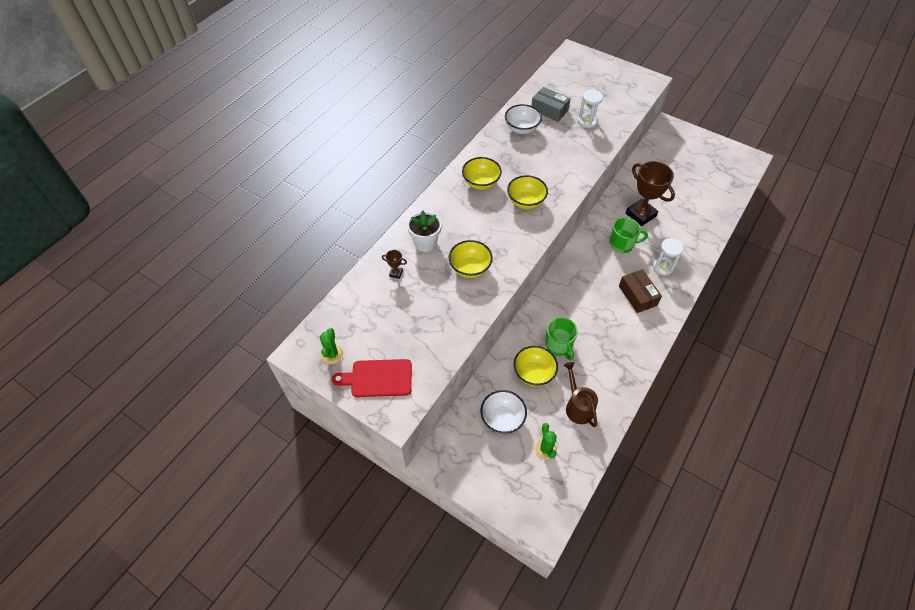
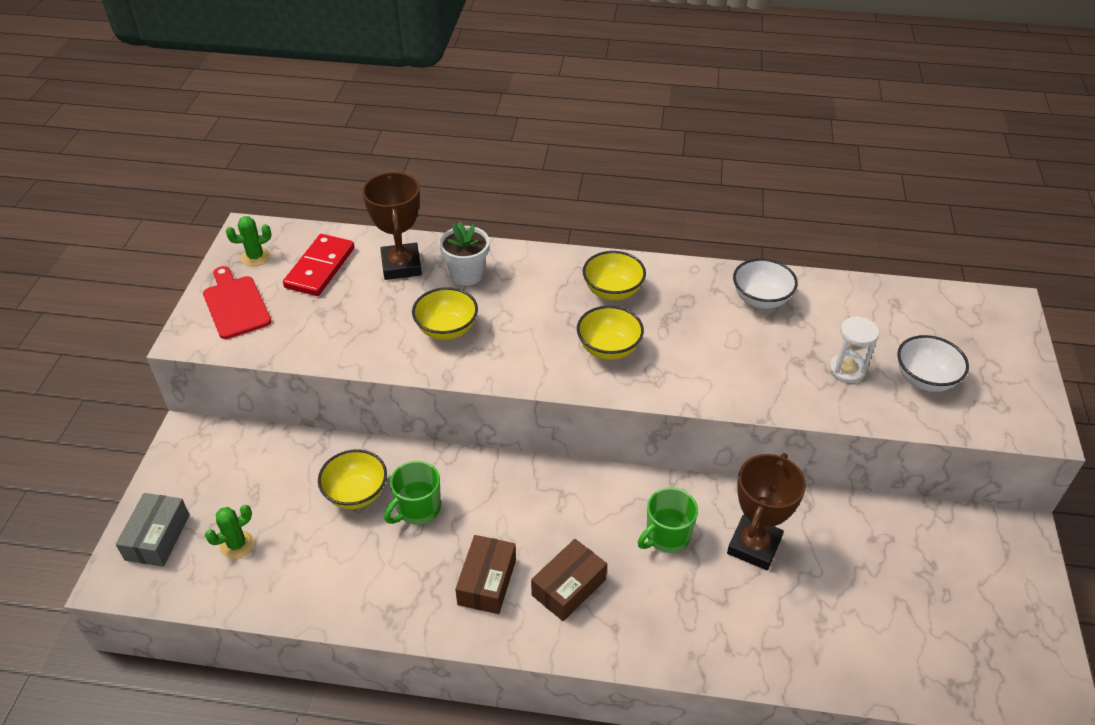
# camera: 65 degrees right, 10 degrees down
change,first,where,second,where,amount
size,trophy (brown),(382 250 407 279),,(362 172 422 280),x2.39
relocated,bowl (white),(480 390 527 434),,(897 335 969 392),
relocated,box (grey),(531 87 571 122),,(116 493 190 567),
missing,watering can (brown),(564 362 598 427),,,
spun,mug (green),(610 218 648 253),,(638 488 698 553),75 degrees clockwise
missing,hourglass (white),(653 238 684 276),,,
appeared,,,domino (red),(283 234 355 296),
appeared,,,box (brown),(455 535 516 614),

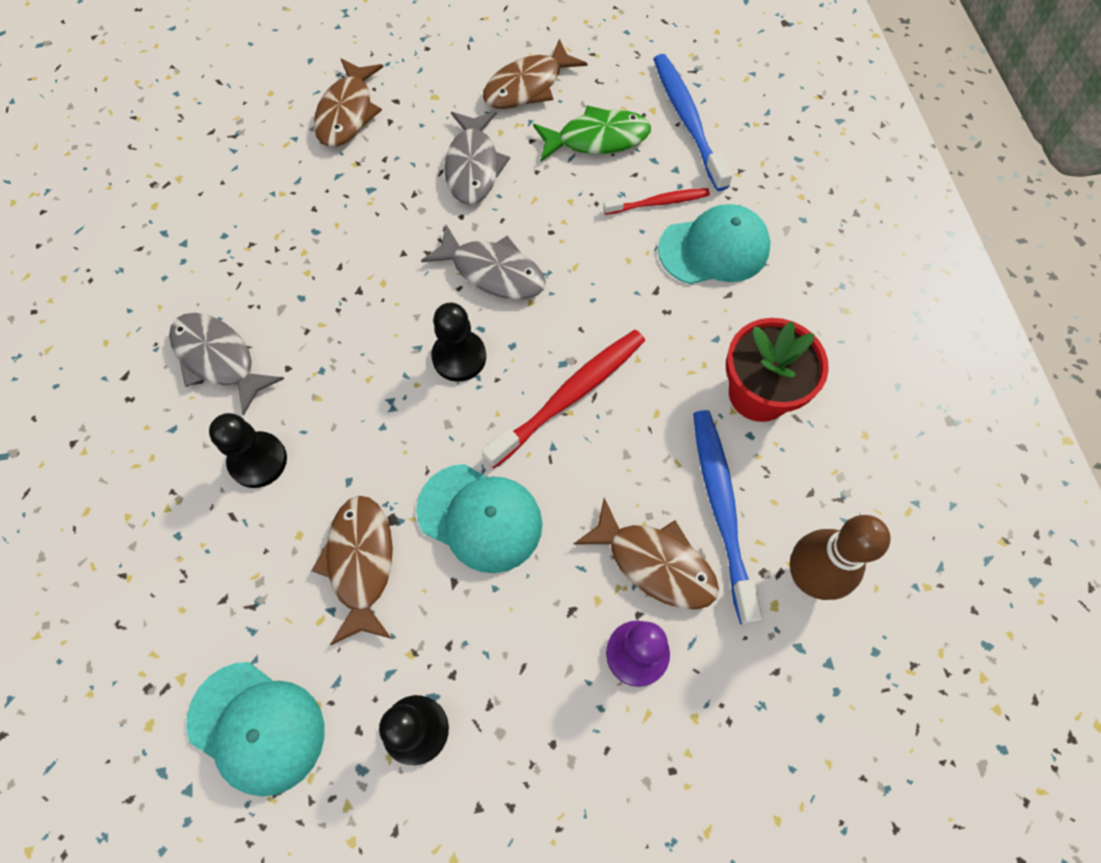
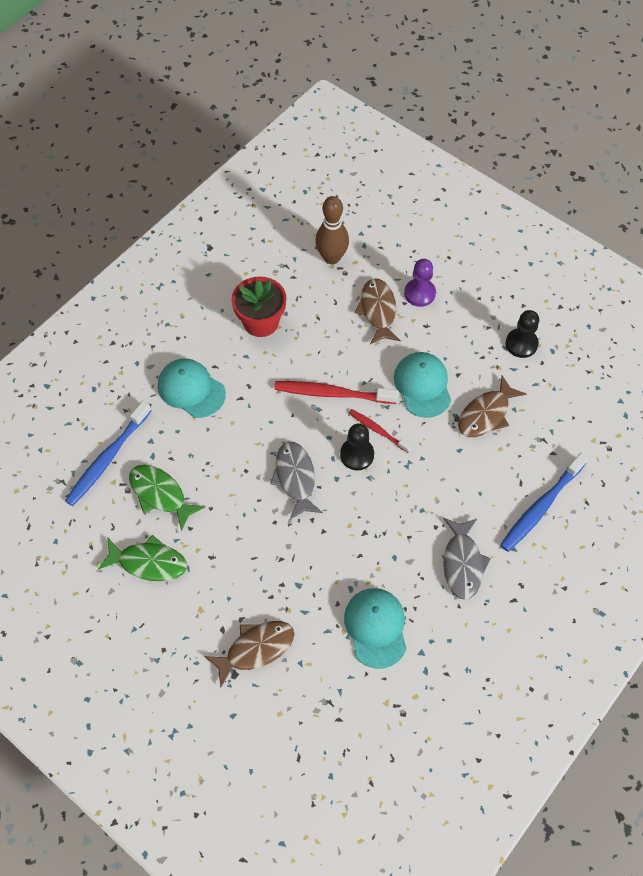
# camera: 130 degrees left, 5 degrees down
change,first,where,second,where,amount
relocated,cap (turquoise),(186 662 325 796),,(344 588 406 669),
missing,pawn (black),(209 413 287 488),,,
missing,fish (grey),(444 112 510 205),,,
colour,fish (brown),(483 38 587 109),fish (green),(98 535 187 581),
relocated,toothbrush (red),(603 188 710 215),,(349 409 411 453),
relocated,toothbrush (blue),(693 410 762 624),,(500 453 588 552),

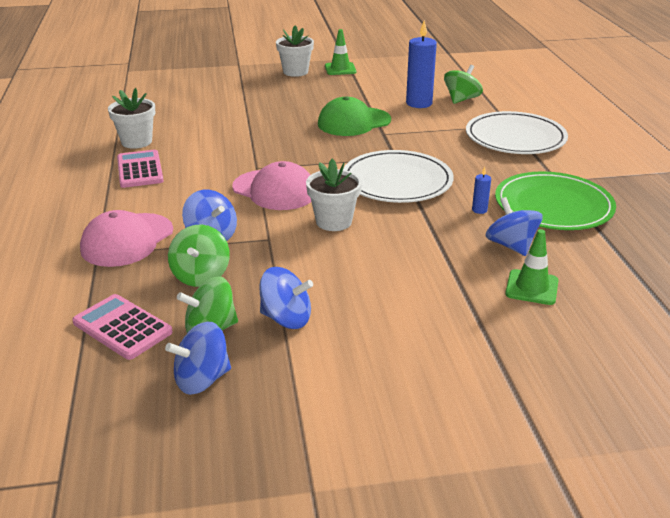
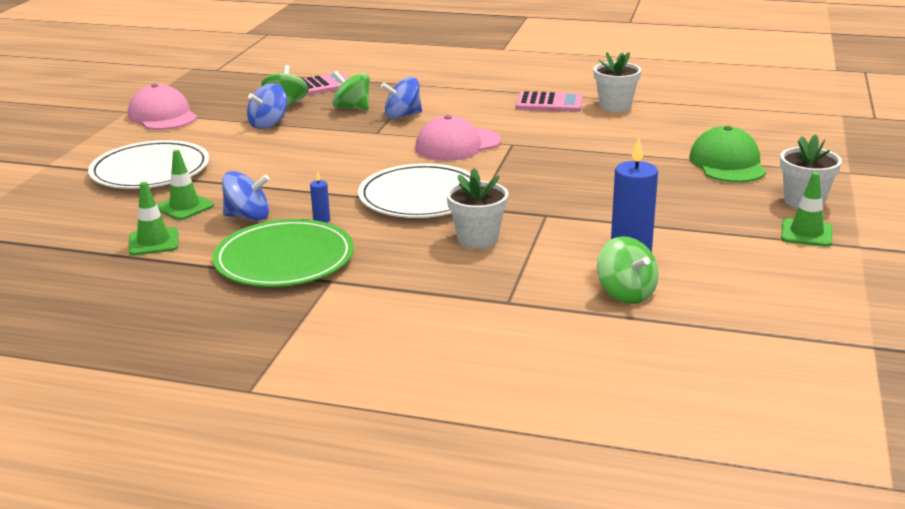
# camera: 115 degrees right, 5 degrees down
change,first,where,second,where,amount
relocated,cap (pink),(80 210 173 267),,(128 84 197 130),
missing,spinning top (blue),(165 322 231 395),,,
relocated,flower pot (white),(306 159 362 231),,(446 168 508 249),
relocated,cap (green),(318 96 391 136),,(689 126 766 183),
relocated,plate (white),(466 111 568 154),,(88 140 209 189),
appeared,,,traffic cone (green),(128 182 178 255),

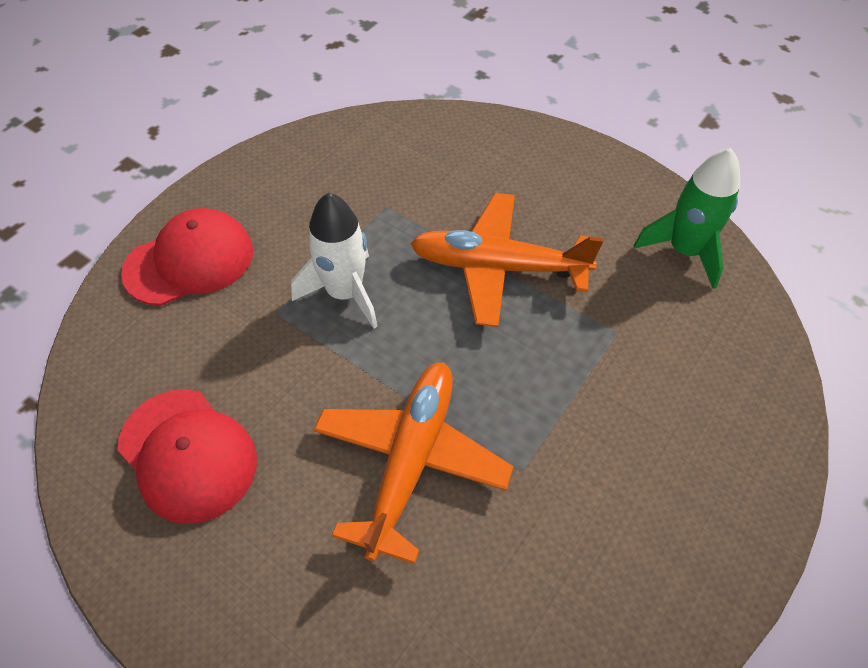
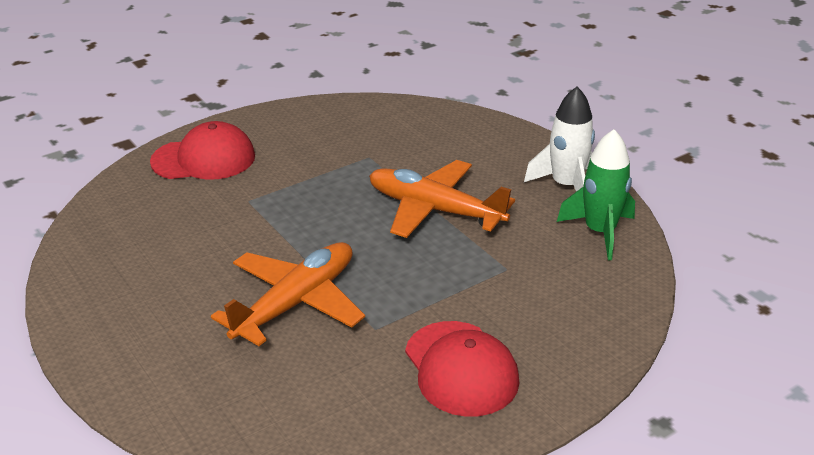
# camera: 20 degrees right, 20 degrees down
change,first,where,second,where,amount
relocated,cap (red),(117 389 257 524),,(405 321 519 417),
relocated,rocket (white),(291 193 378 329),,(524 86 595 192),

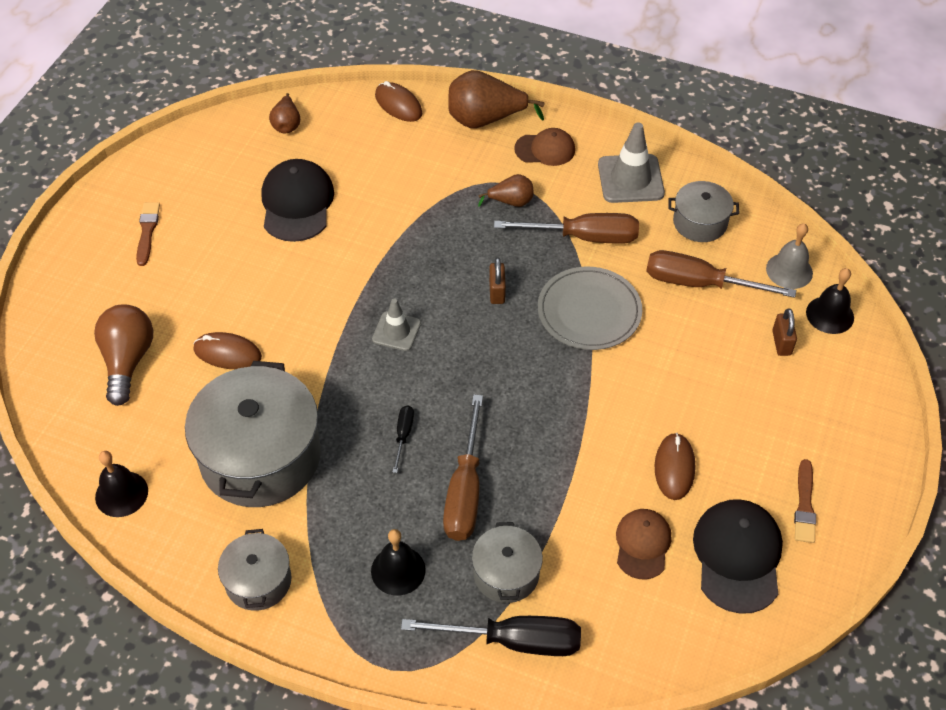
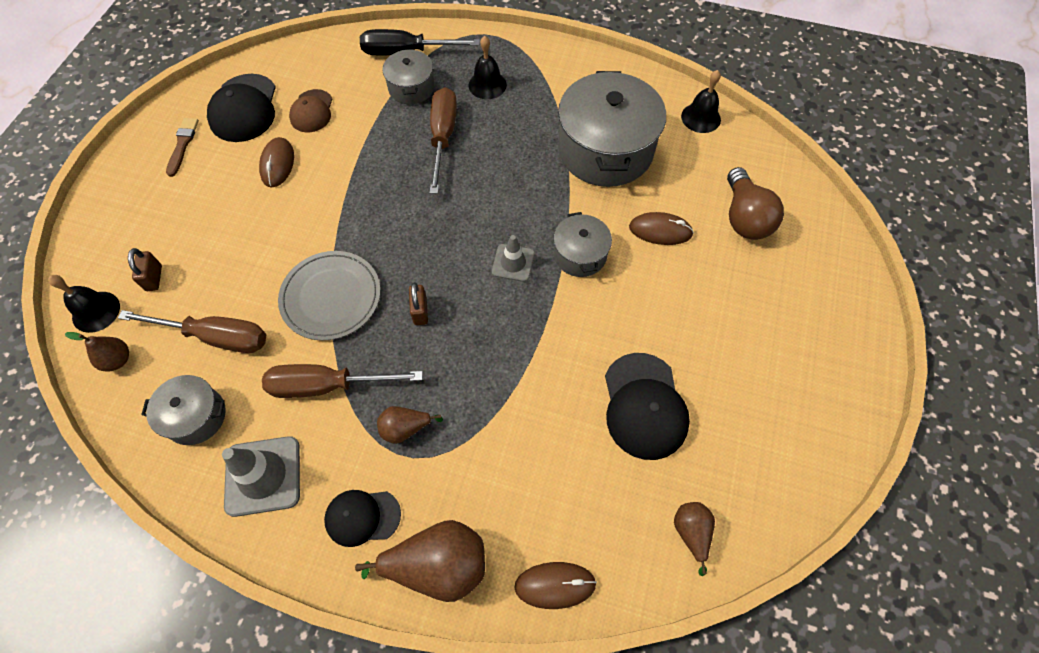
# camera: 175 degrees right, 10 degrees up
change,first,where,second,where,amount
missing,brush (brown),(136 202 160 266),,,
relocated,pot (grey),(218 529 292 611),,(553 212 612 277),
spun,mouse (brown),(375 81 422 122),,(514 562 597 609),45 degrees counterclockwise
missing,screwdriver (black),(392 406 414 473),,,
colour,cap (brown),(514 128 575 166),cap (black),(324 490 401 547),
exchanged,bell (grey),(766 223 813 289),pear (brown),(65 332 129 372),

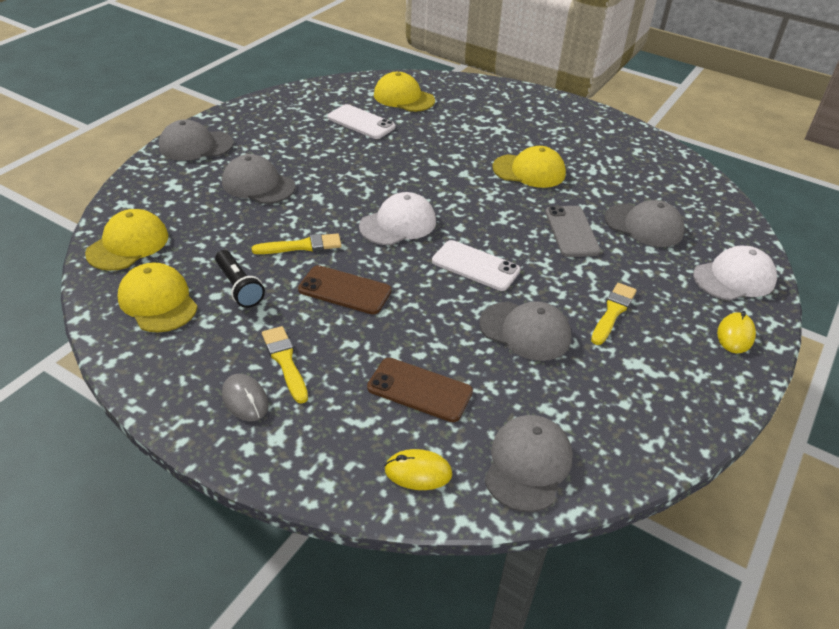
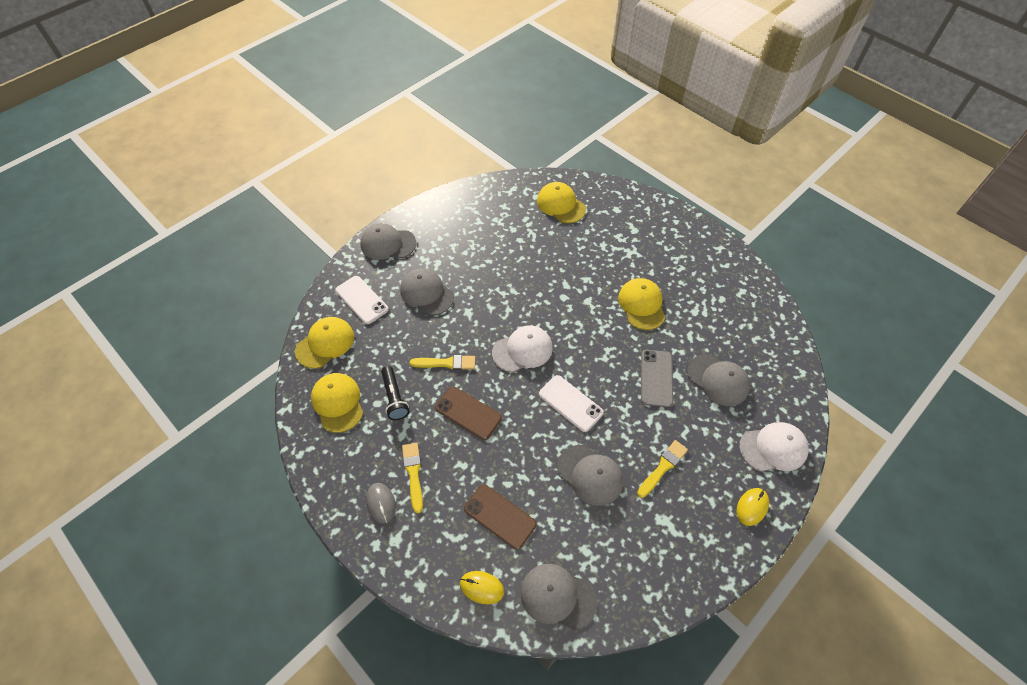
# camera: 15 degrees right, 15 degrees up
change,first,where,second,where,amount
relocated,phone (white),(327 104 396 139),,(335 276 389 324),
spun,cap (grey),(484 415 573 512),,(521 564 597 630),105 degrees counterclockwise
spun,cap (yellow),(492 146 566 188),,(618 278 665 330),120 degrees counterclockwise

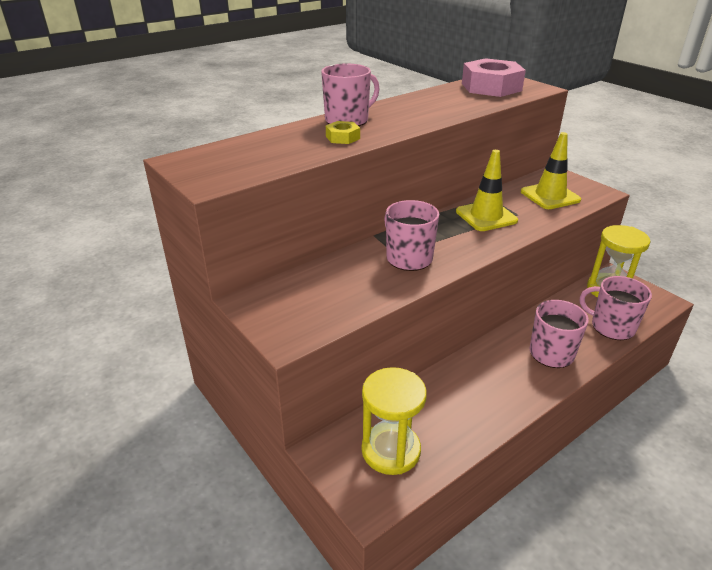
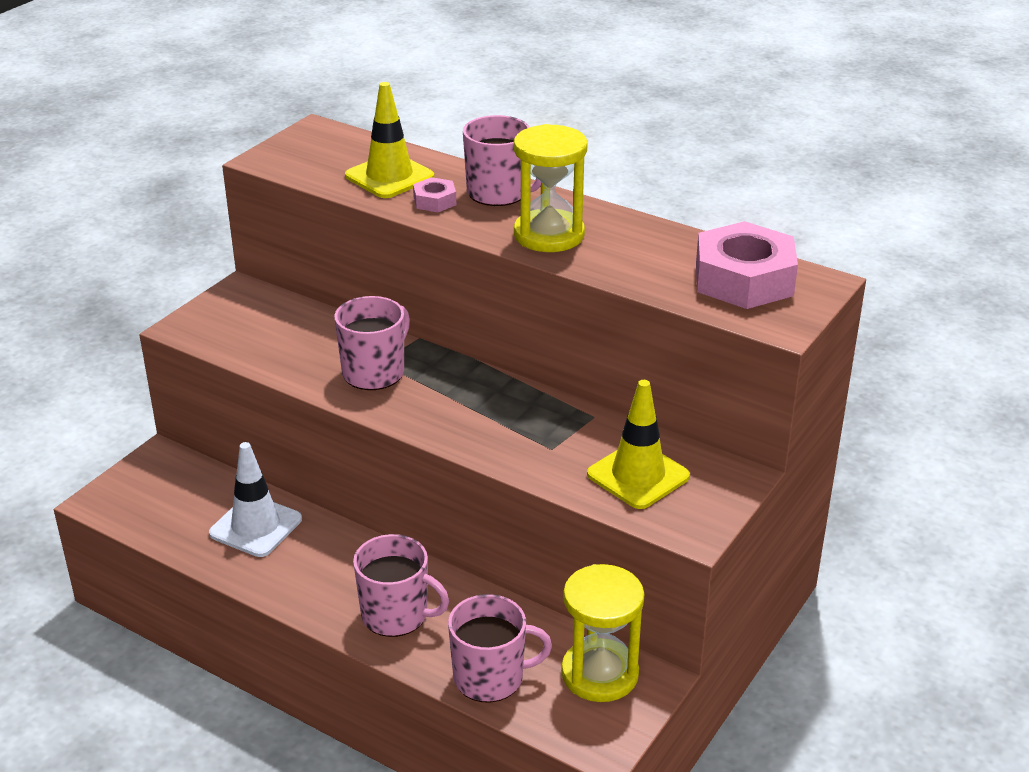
# camera: 70 degrees right, 0 degrees up
change,first,where,second,where,amount
colour,nut (yellow),(326 121 360 144),nut (pink),(413 177 456 212),
relocated,hourglass (yellow),(362 367 427 475),,(514 124 587 252),
relocated,traffic cone (yellow),(456 150 518 231),,(345 82 434 198),
spun,mug (pink),(580 276 652 340),,(448 594 552 703),75 degrees clockwise
appeared,,,traffic cone (white),(209 442 302 557),

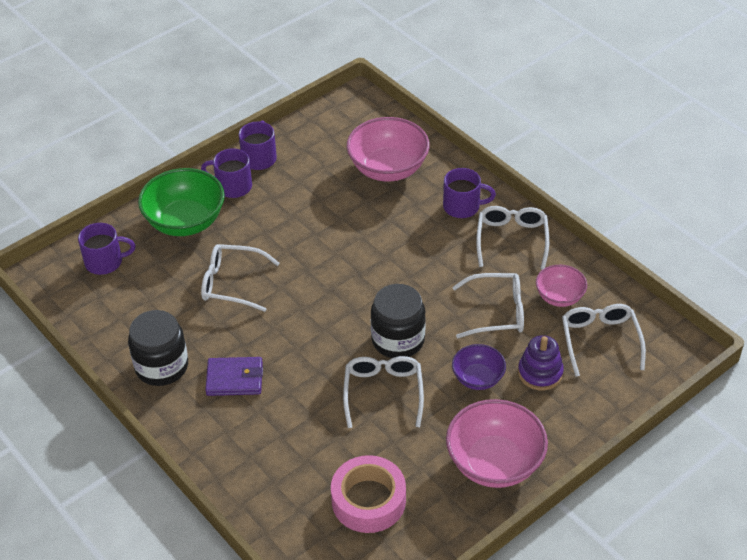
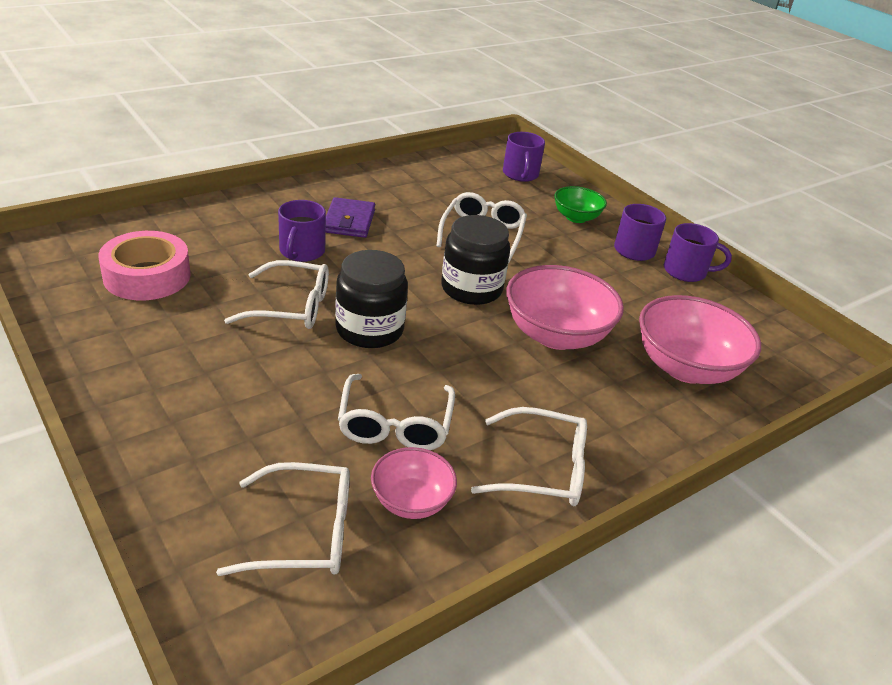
# camera: 90 degrees right, 10 degrees down
change,first,where,second,where,amount
relocated,jar (black),(128 310 188 386),,(441 215 510 305),
size,bowl (green),(138 168 225 236),,(554 186 607 223),x0.57
relocated,mug (purple),(443 168 496 218),,(278 200 326 262),
relocated,bowl (pink),(446 399 548 488),,(506 265 624 350),
missing,bowl (purple),(452 344 506 390),,,
missing,stacking toy (purple),(518 335 564 390),,,

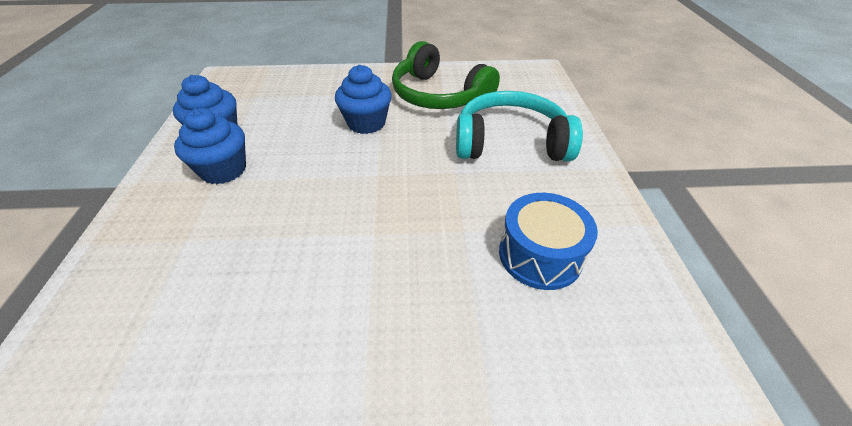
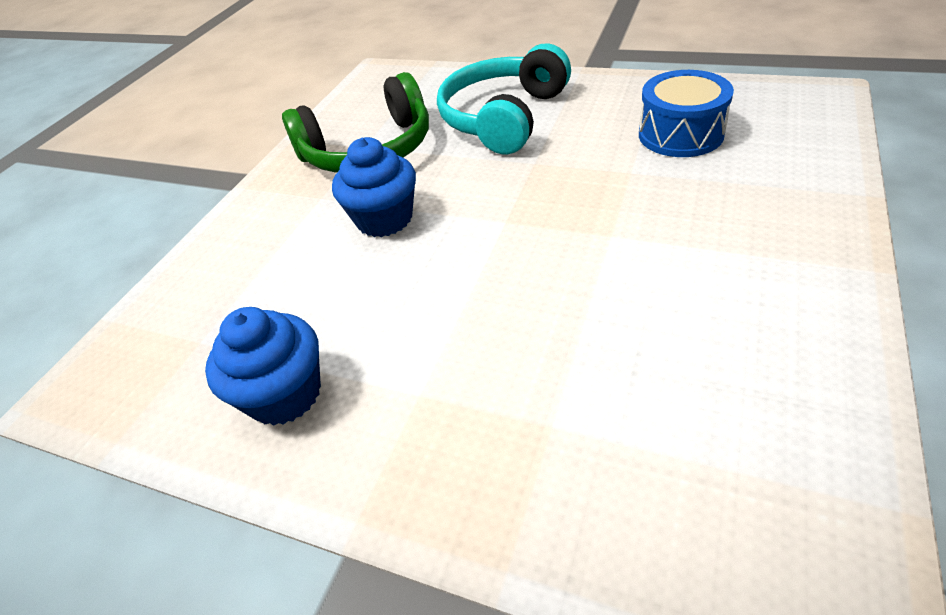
# camera: 60 degrees left, 0 degrees up
change,first,where,second,where,amount
missing,cupcake (blue),(174 108 246 184),,,

